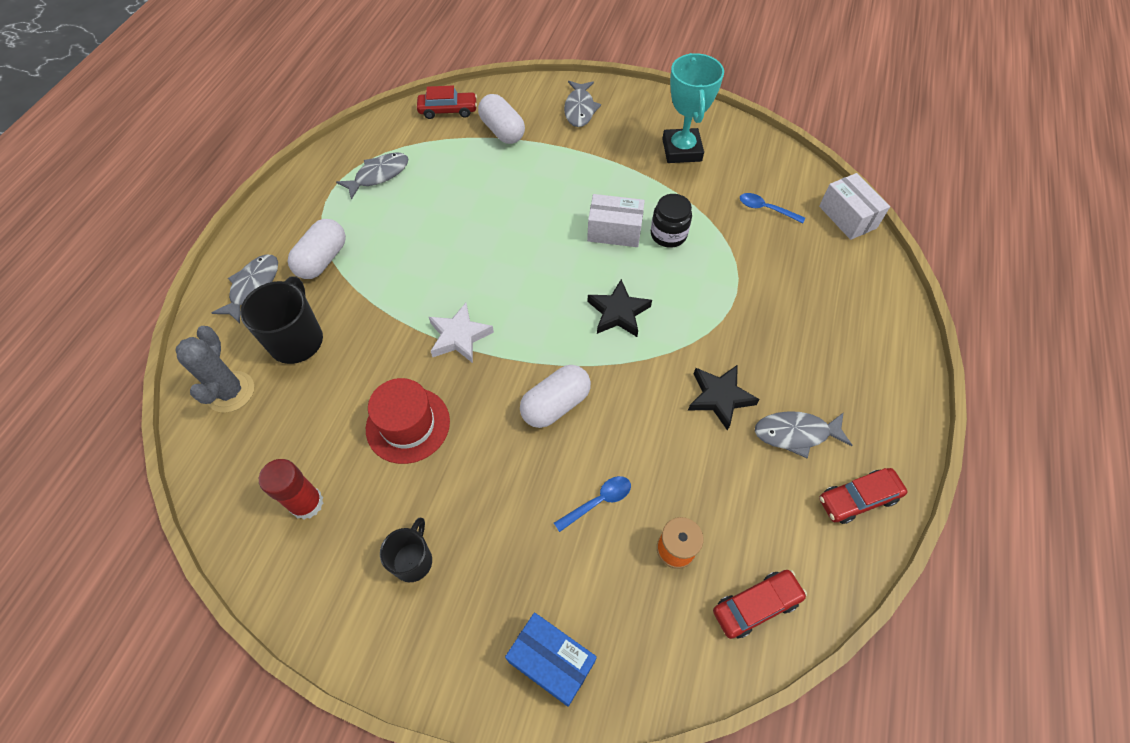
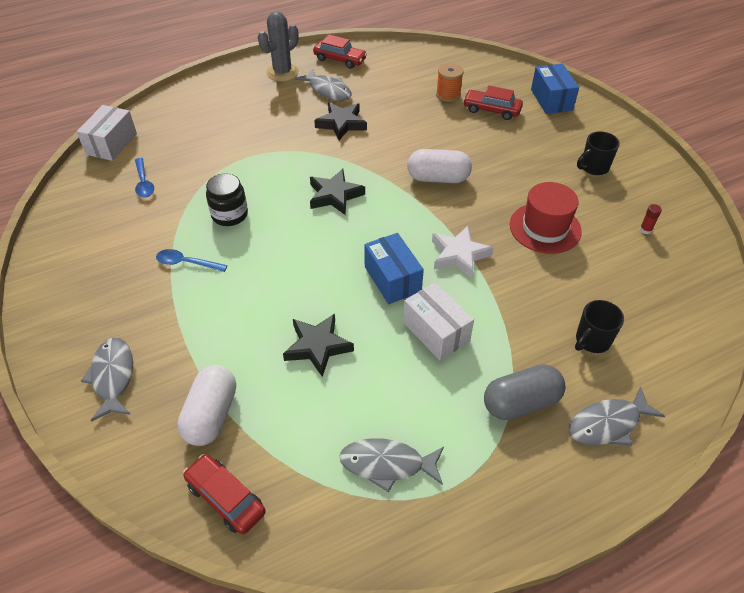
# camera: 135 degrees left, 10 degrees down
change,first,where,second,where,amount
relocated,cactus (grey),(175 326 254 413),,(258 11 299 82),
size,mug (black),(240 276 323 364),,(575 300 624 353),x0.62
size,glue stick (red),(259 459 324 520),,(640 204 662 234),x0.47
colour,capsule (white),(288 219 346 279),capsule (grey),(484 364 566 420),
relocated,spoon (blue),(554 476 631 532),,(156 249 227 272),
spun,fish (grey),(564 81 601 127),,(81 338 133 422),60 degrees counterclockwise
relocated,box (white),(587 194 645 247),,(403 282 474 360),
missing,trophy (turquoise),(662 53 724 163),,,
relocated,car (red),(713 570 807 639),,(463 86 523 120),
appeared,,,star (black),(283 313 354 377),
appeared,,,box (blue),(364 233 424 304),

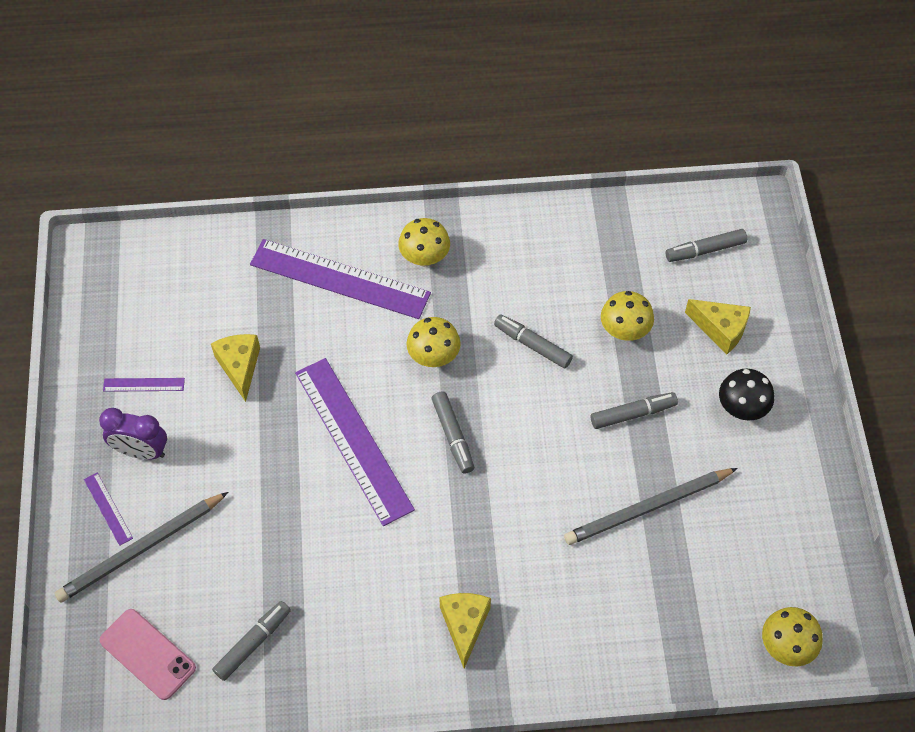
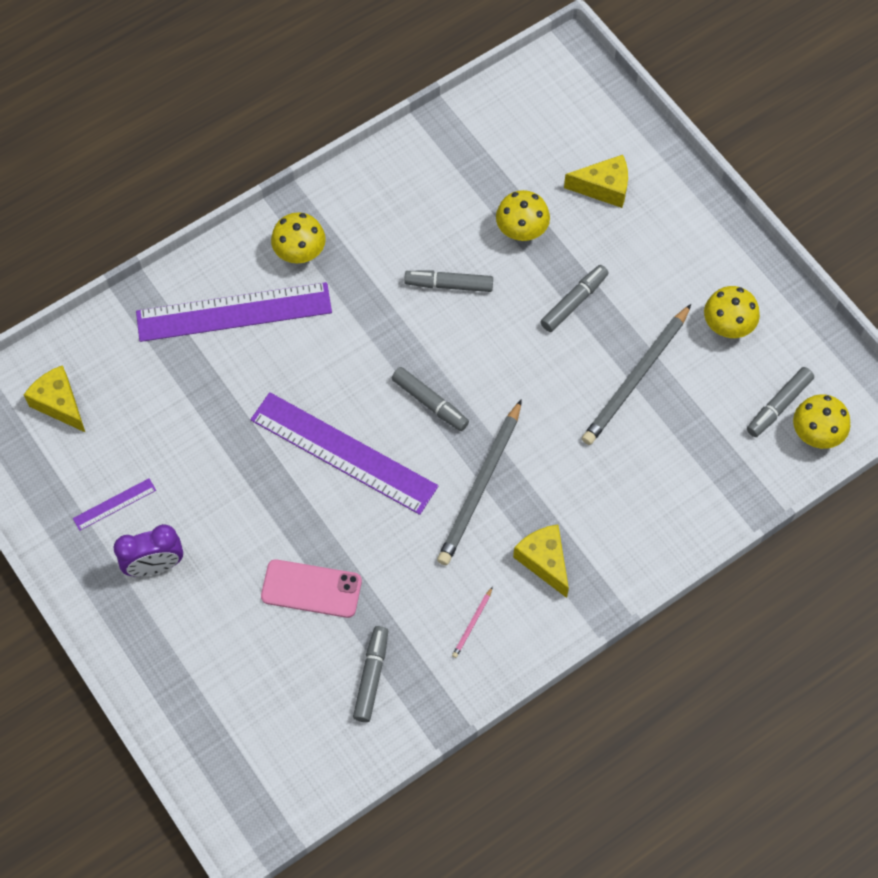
# camera: 30 degrees left, 5 degrees up
change,first,where,second,where,amount
relocated,pencil (grey),(54 492 228 603),,(437 399 522 565),
missing,ruler (purple),(84 472 133 546),,,
relocated,phone (pink),(99 609 196 700),,(261 559 362 618),
relocated,cheese (yellow),(211 334 260 402),,(24 365 86 433),
relocated,mushroom (yellow),(406 317 461 367),,(704 286 760 338),
relocated,marker (grey),(666 229 747 262),,(747 367 814 437),
missing,mushroom (black),(719 369 774 421),,,
appeared,,,pencil (pink),(452 587 493 658),

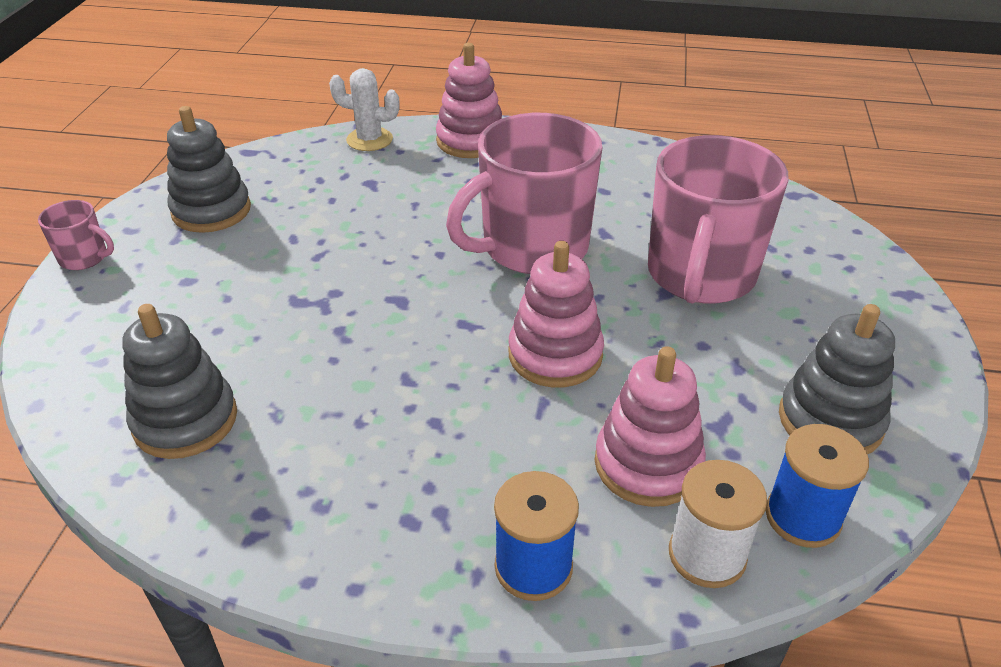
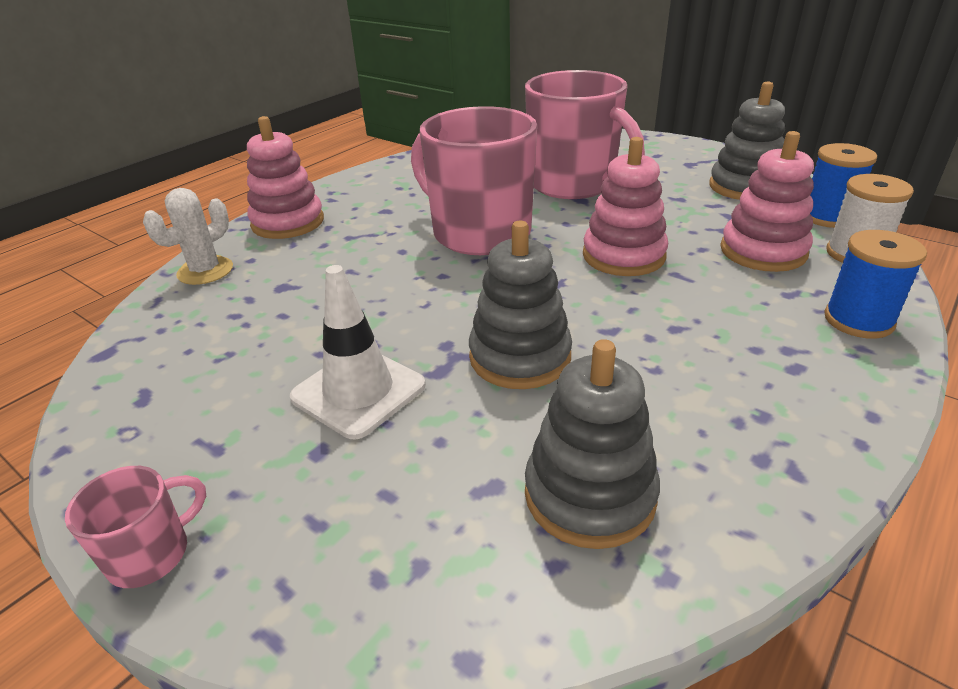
# camera: 60 degrees left, 5 degrees down
change,first,where,second,where,amount
relocated,stacking toy (grey),(167 106 251 233),,(469 221 572 389),
spun,mug (pink),(446 113 603 274),,(411 106 537 255),135 degrees clockwise
appeared,,,traffic cone (white),(290 265 426 439),

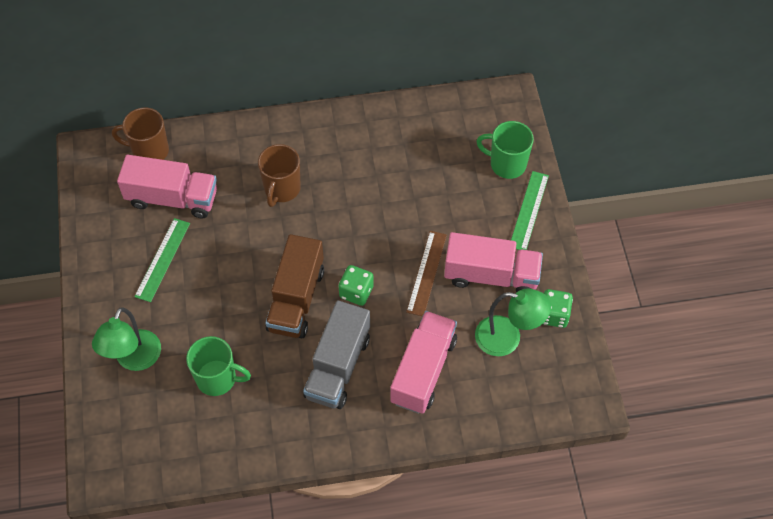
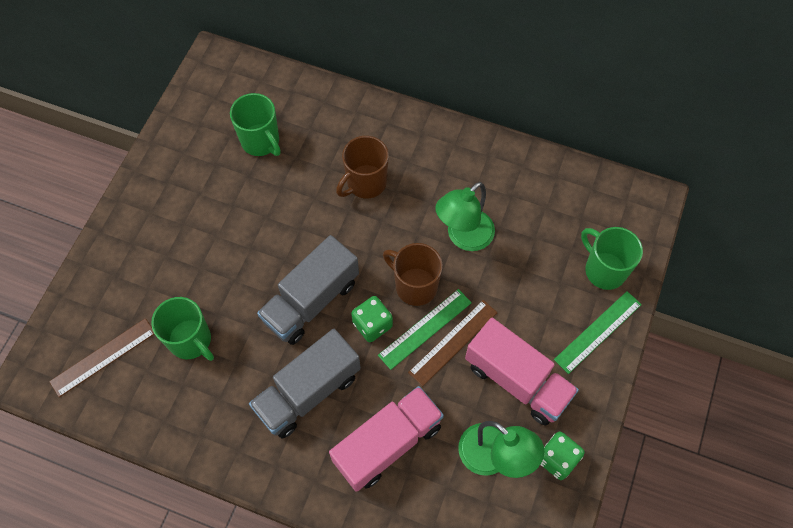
# camera: 30 degrees right, 5 degrees up
change,first,where,second,where,amount
relocated,lamp (green),(92 308 161 371),,(435 182 495 251),
relocated,mug (brown),(112 108 169 160),,(383 243 443 306),
exchanged,truck (pink),(117 155 217 218),mug (green),(230 93 281 156),
relocated,ruler (green),(134 218 190 302),,(378 289 472 370),
colour,truck (brown),(265 234 324 338),truck (grey),(257 235 359 345),
appeared,,,ruler (brown),(49 318 154 397),

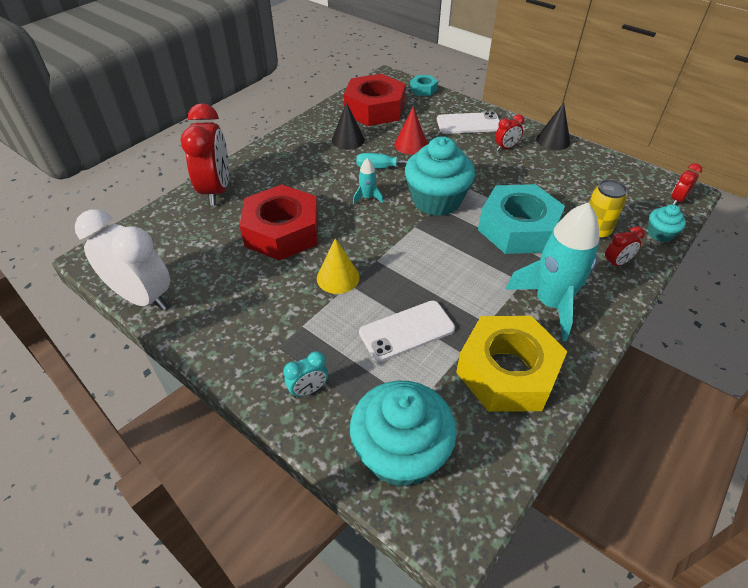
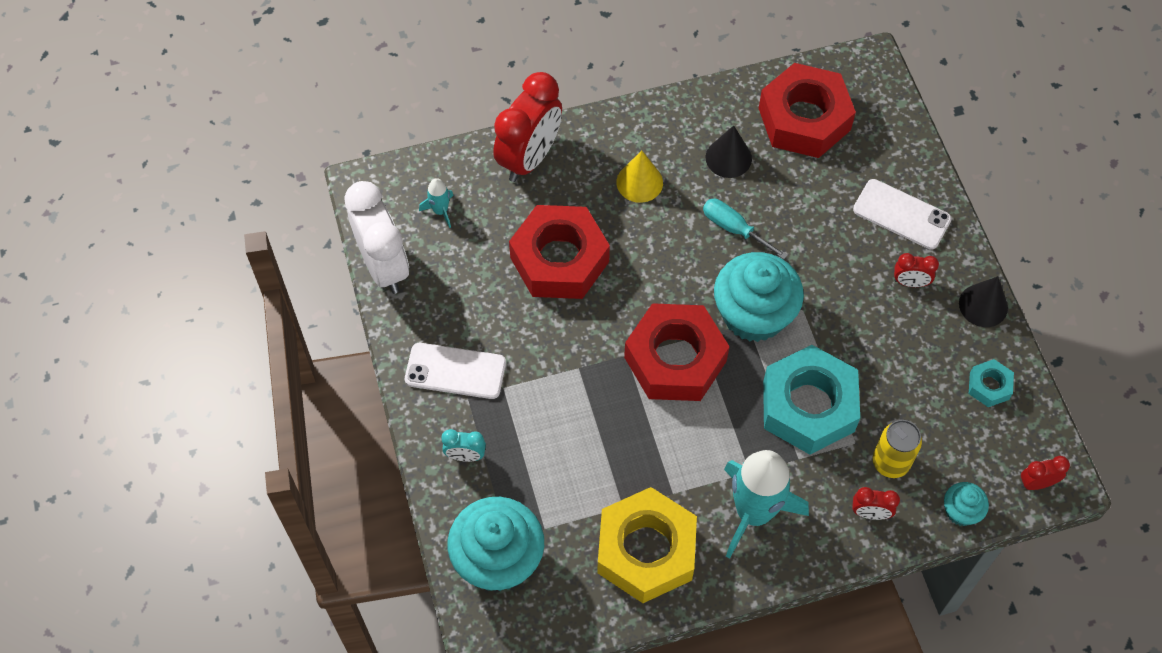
# camera: 35 degrees right, 15 degrees up
change,first,where,second,where,amount
relocated,cone (yellow),(317 238 360 294),,(616 150 663 203),
relocated,rocket (turquoise),(353 158 383 204),,(419 178 454 228),
relocated,phone (white),(359 301 455 362),,(405 343 506 399),
missing,cone (red),(394 107 428 154),,,
relocated,nut (turquoise),(410 75 438 96),,(969 359 1014 407),
appeared,,,nut (red),(624 303 730 401),

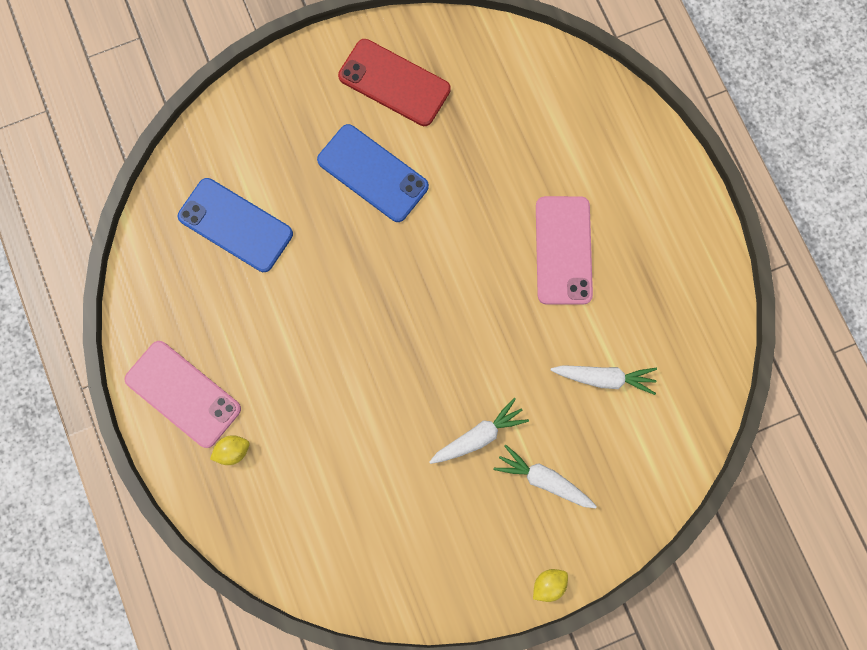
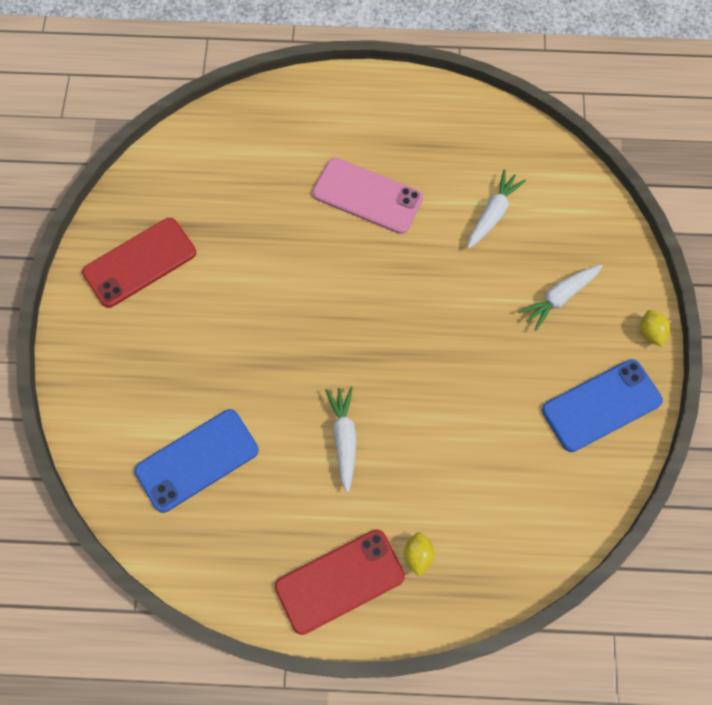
# camera: 65 degrees left, 10 degrees down
change,first,where,second,where,amount
colour,phone (pink),(125 341 241 448),phone (red),(275 530 405 635),
relocated,phone (blue),(317 124 429 222),,(542 359 663 452),
relocated,carrot (white),(429 398 529 464),,(325 387 356 493),

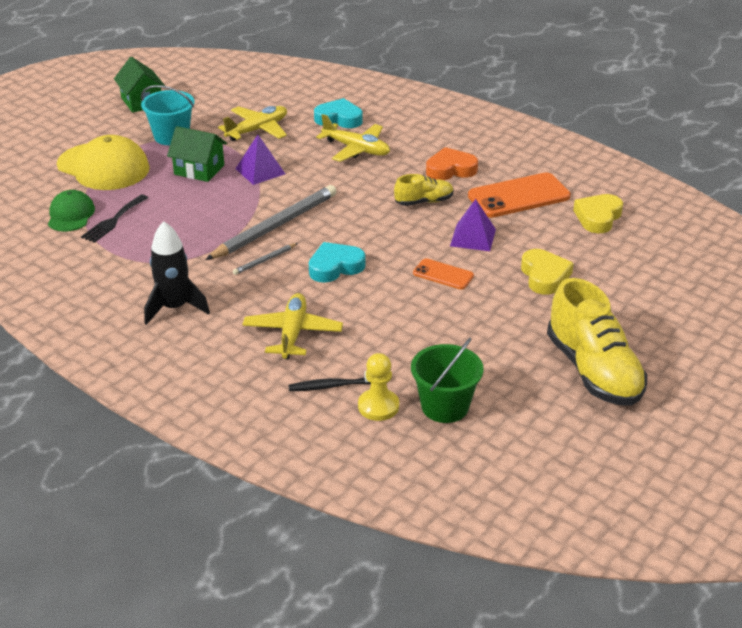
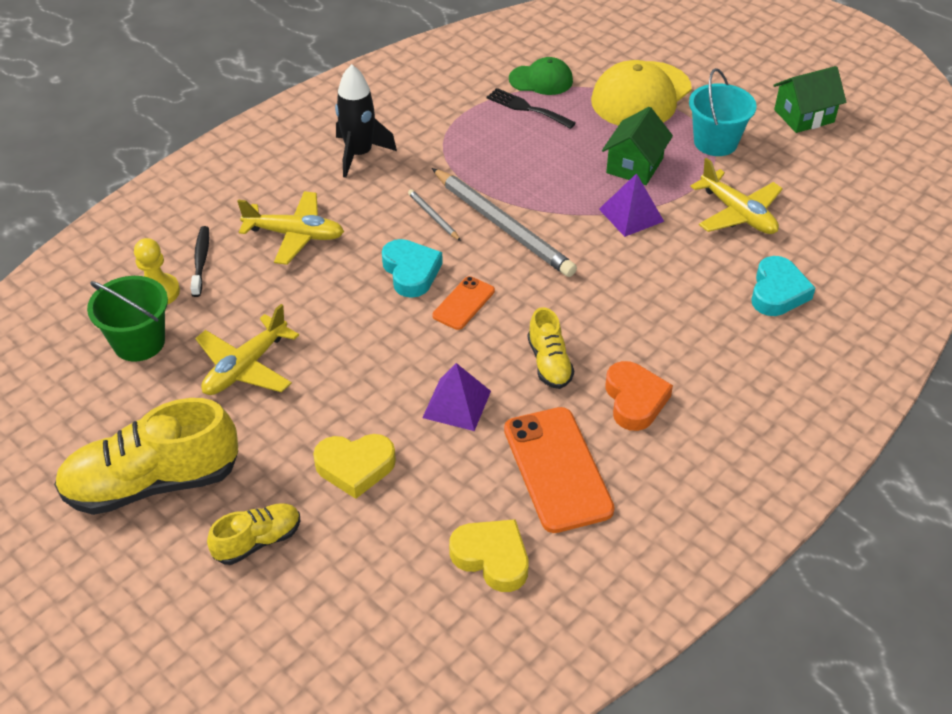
# camera: 95 degrees right, 10 degrees up
change,first,where,second,where,amount
relocated,plane (yellow),(316 114 390 162),,(195 304 299 395),
relocated,phone (orange),(413 258 474 289),,(432 276 495 330),
appeared,,,shoe (yellow),(207 503 301 565),

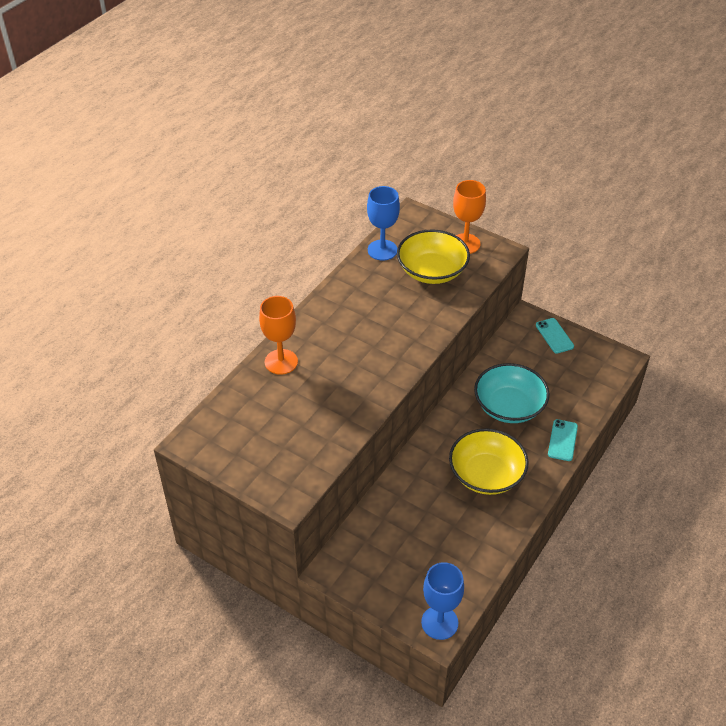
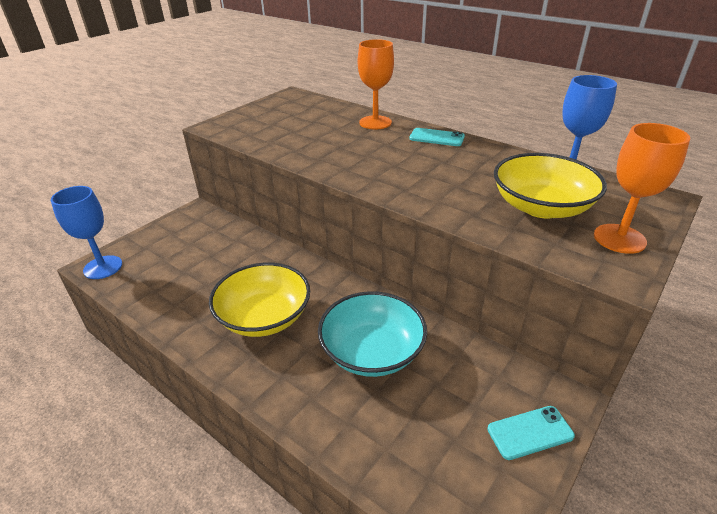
# camera: 95 degrees right, 10 degrees down
change,first,where,second,where,amount
relocated,phone (turquoise),(548 419 578 461),,(409 128 465 146),

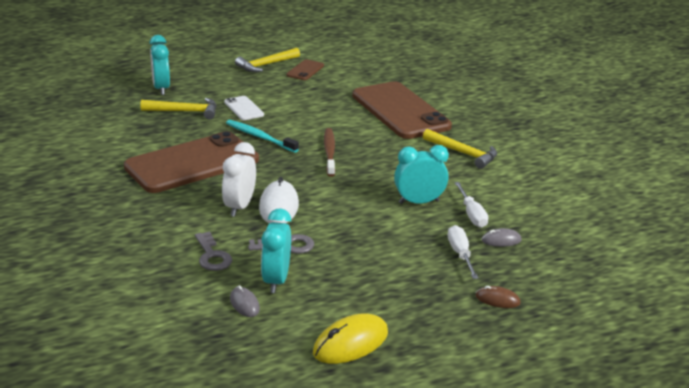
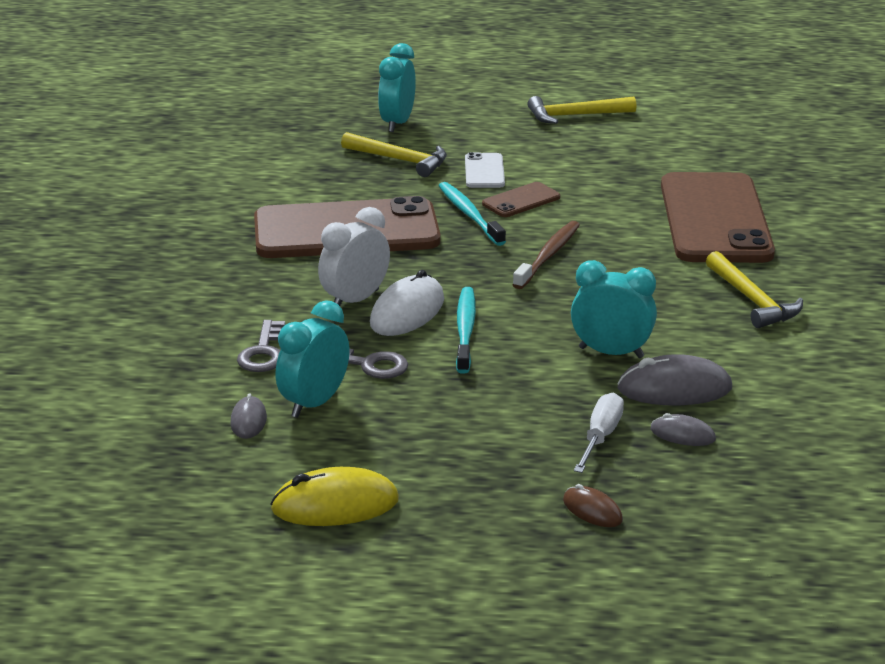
# camera: 30 degrees right, 0 degrees up
change,first,where,second,where,amount
relocated,phone (brown),(286 59 324 80),,(482 182 560 217),
exchanged,screwdriver (white),(454 182 488 228),mouse (grey),(617 354 732 405),
appeared,,,toothbrush (turquoise),(456 287 476 374),

